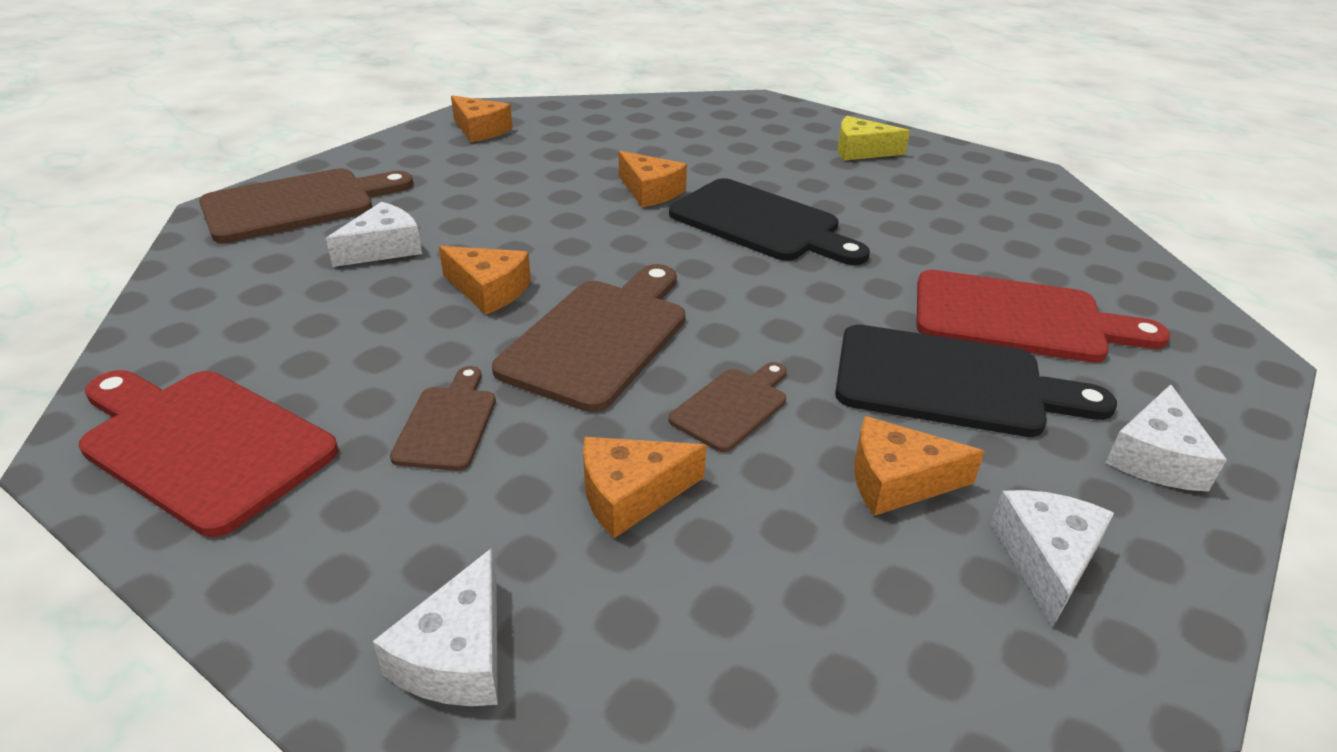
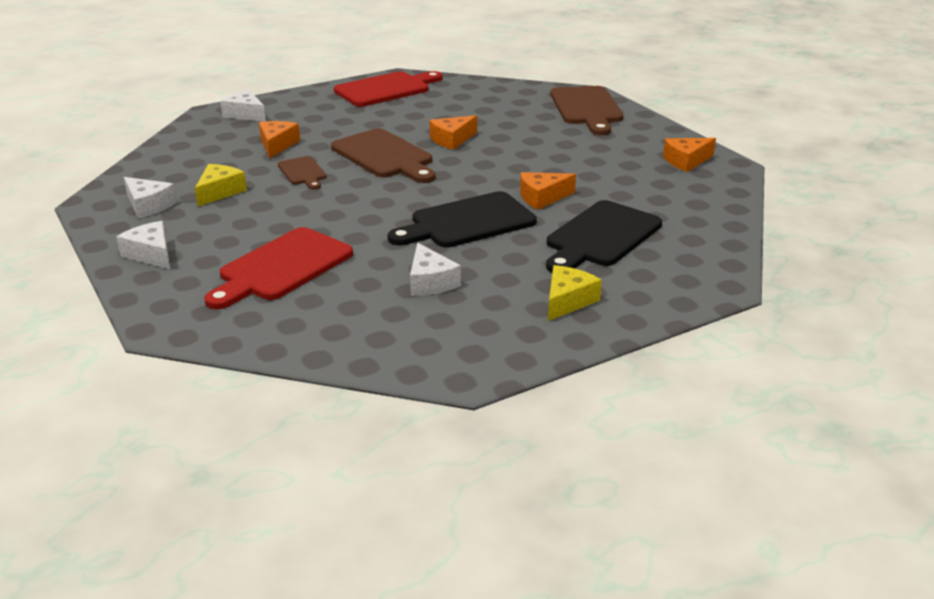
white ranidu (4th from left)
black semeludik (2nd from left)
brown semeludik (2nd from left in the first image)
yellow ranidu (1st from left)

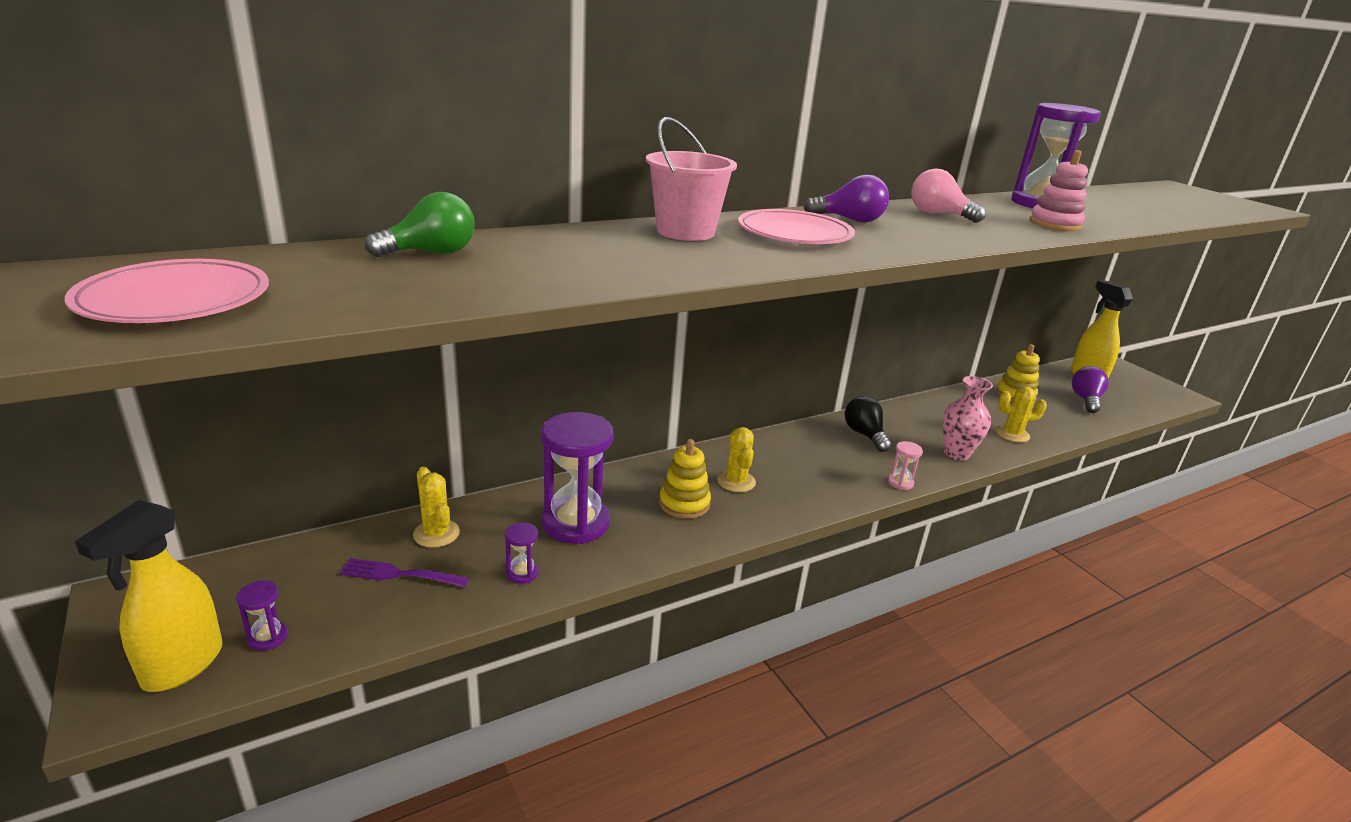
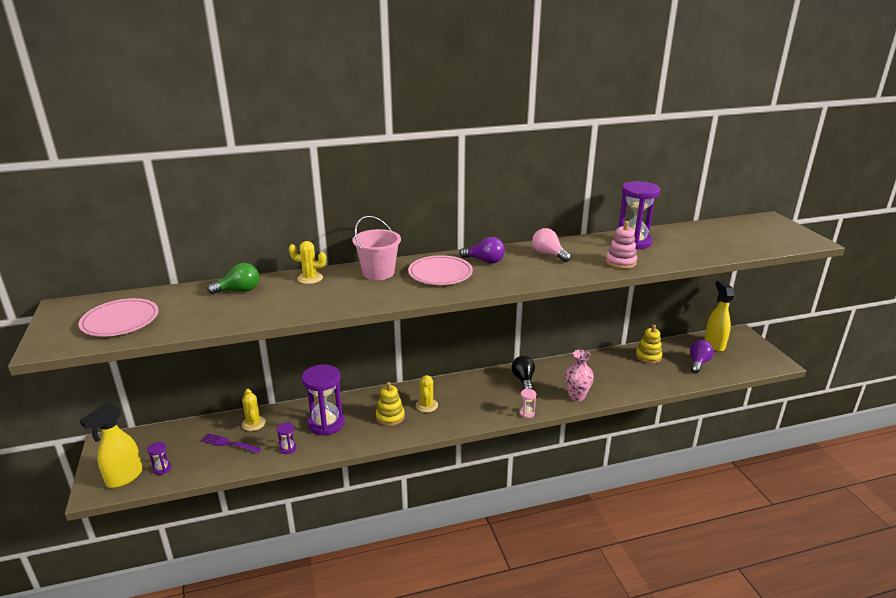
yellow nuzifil (2nd from left)

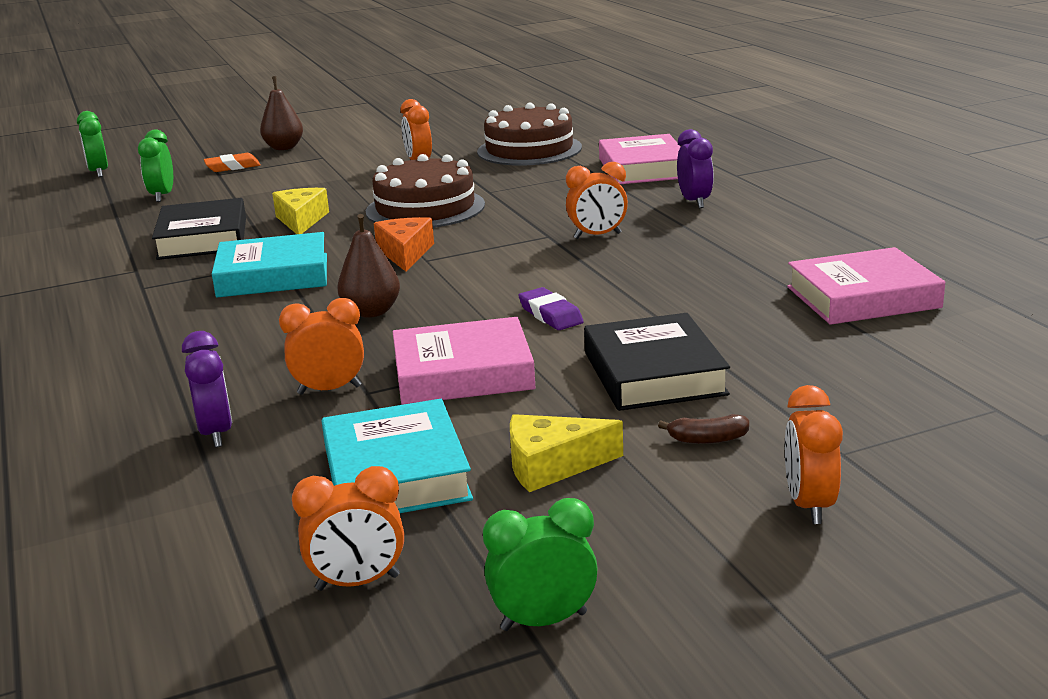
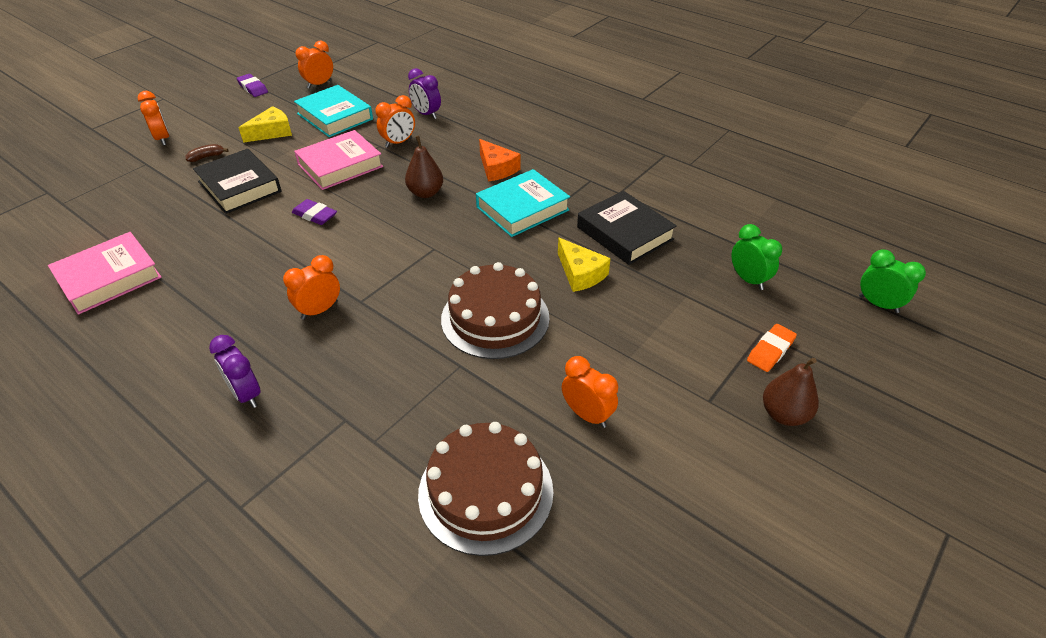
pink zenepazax (2nd from left in the first image)
orange ranidu
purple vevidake (1st from left)

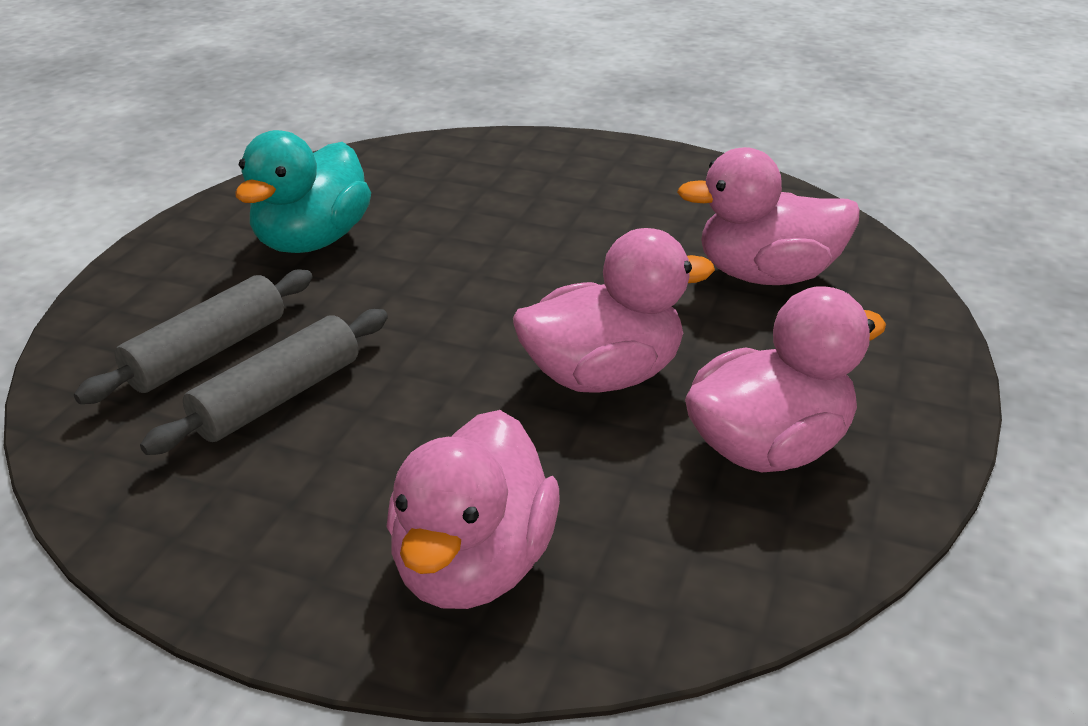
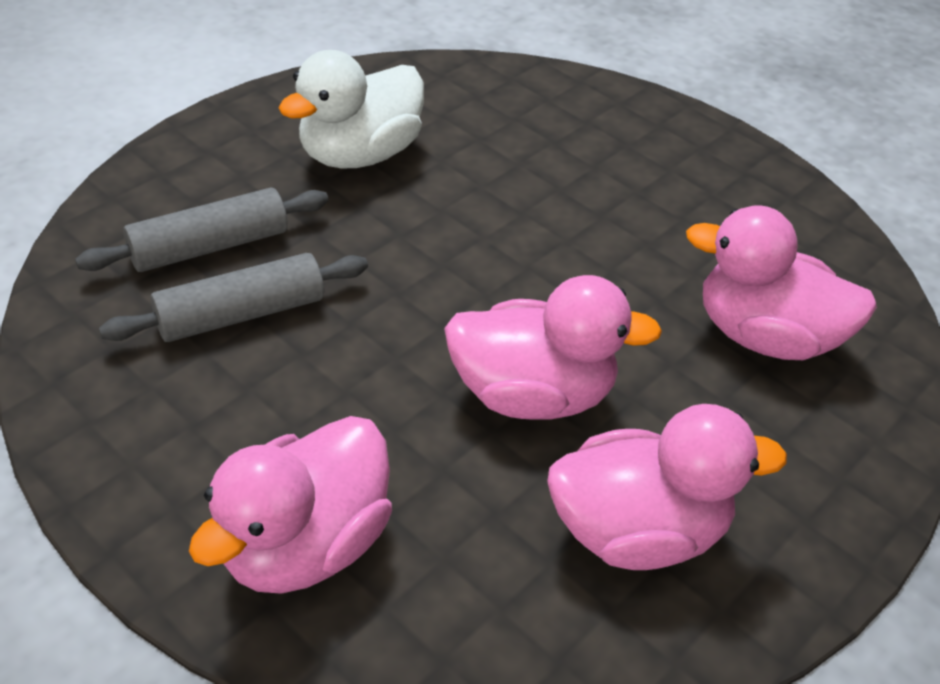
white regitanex

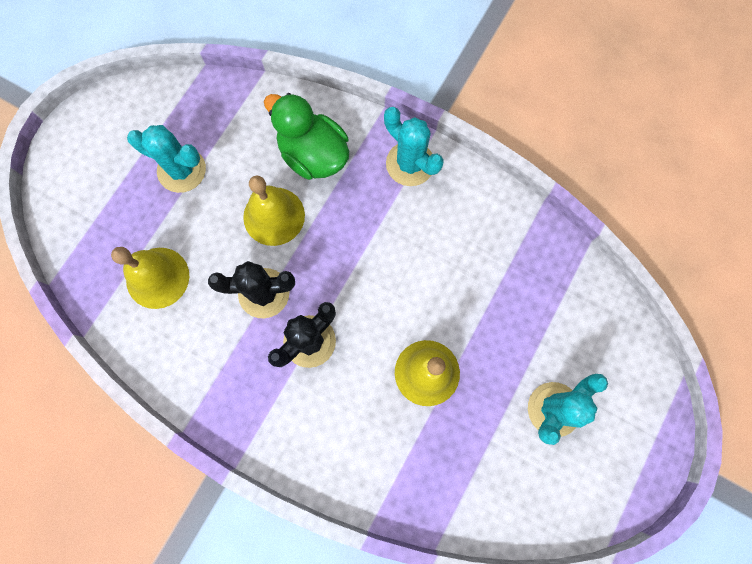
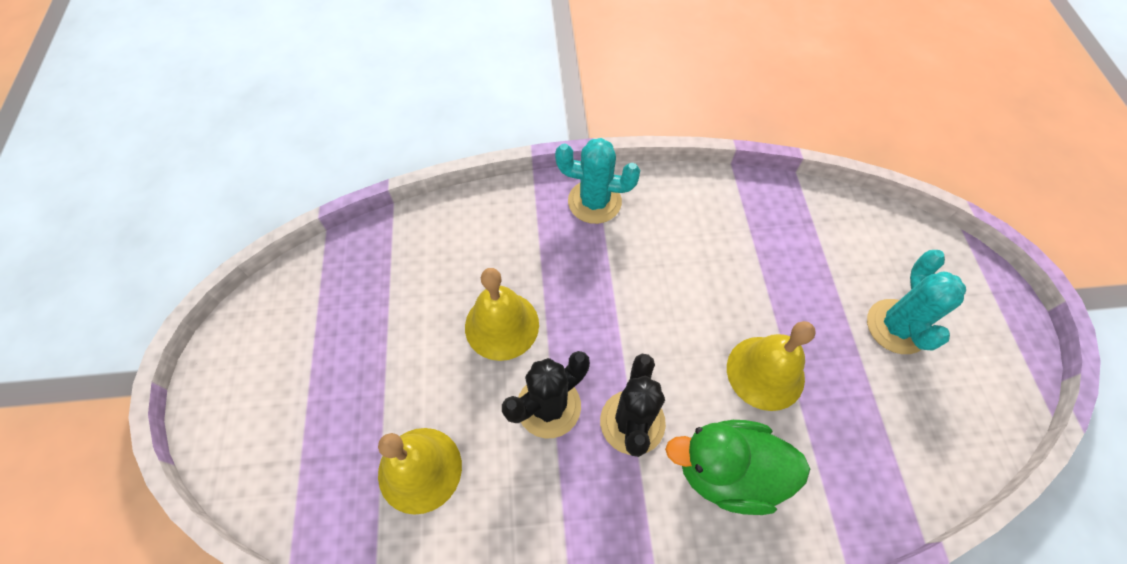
green regitanex
turquoise nuzifil (1st from left in the first image)

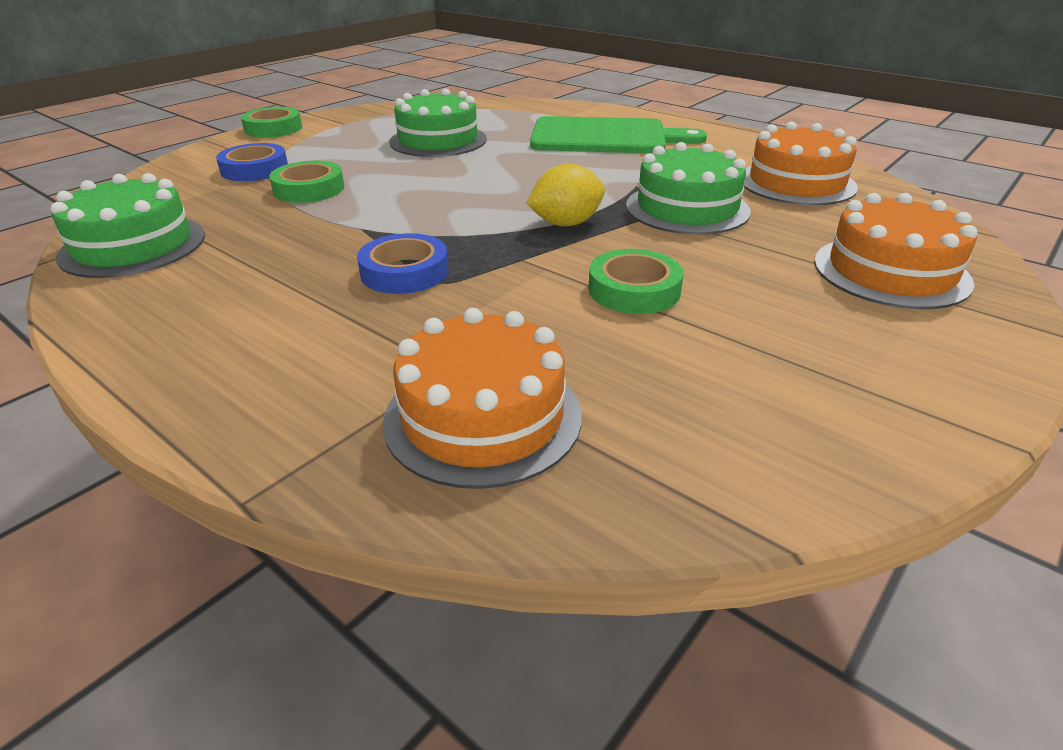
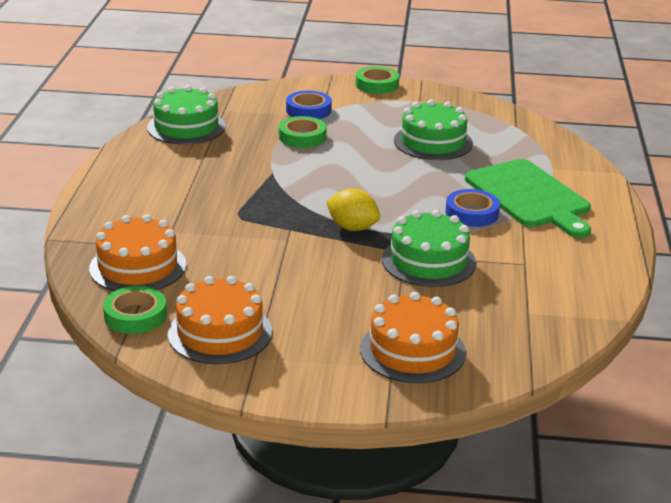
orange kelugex (2nd from left)
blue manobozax (2nd from left)
green manobozax (1st from left)

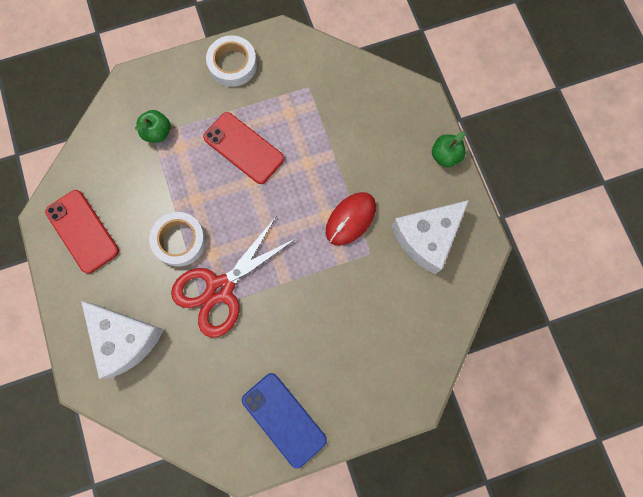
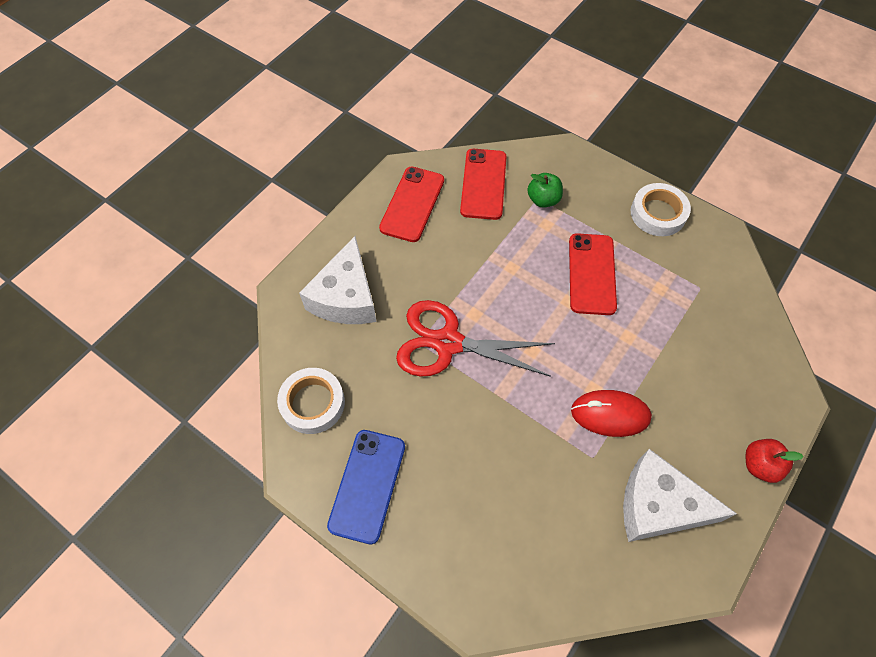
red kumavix
white manobozax (1st from left)
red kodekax (2nd from left)

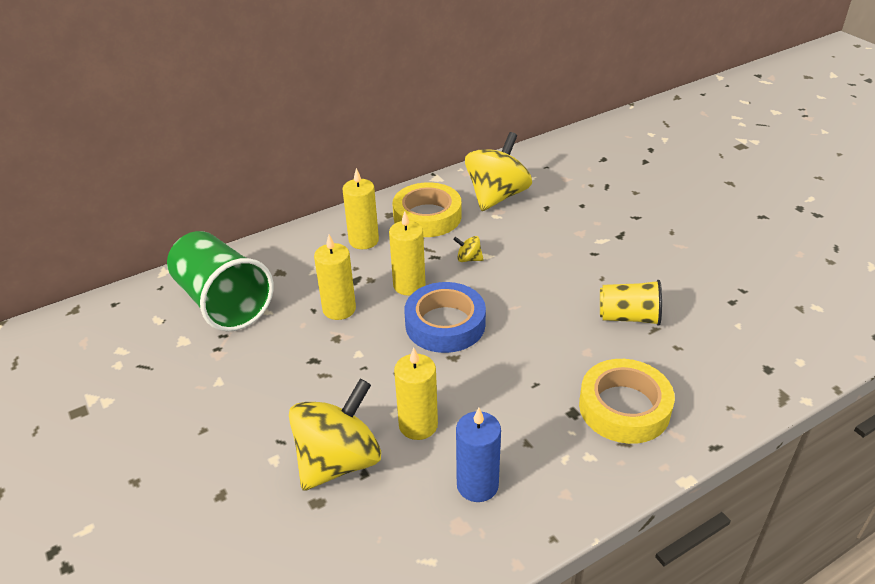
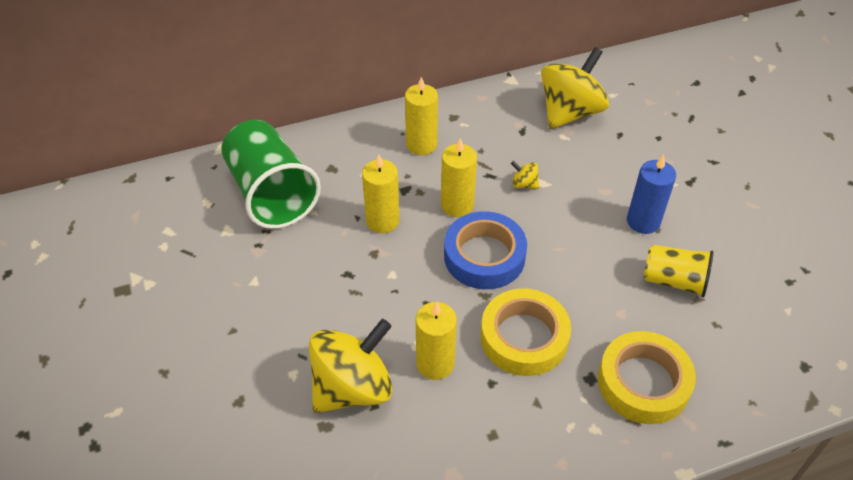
yellow manobozax (1st from left)
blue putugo

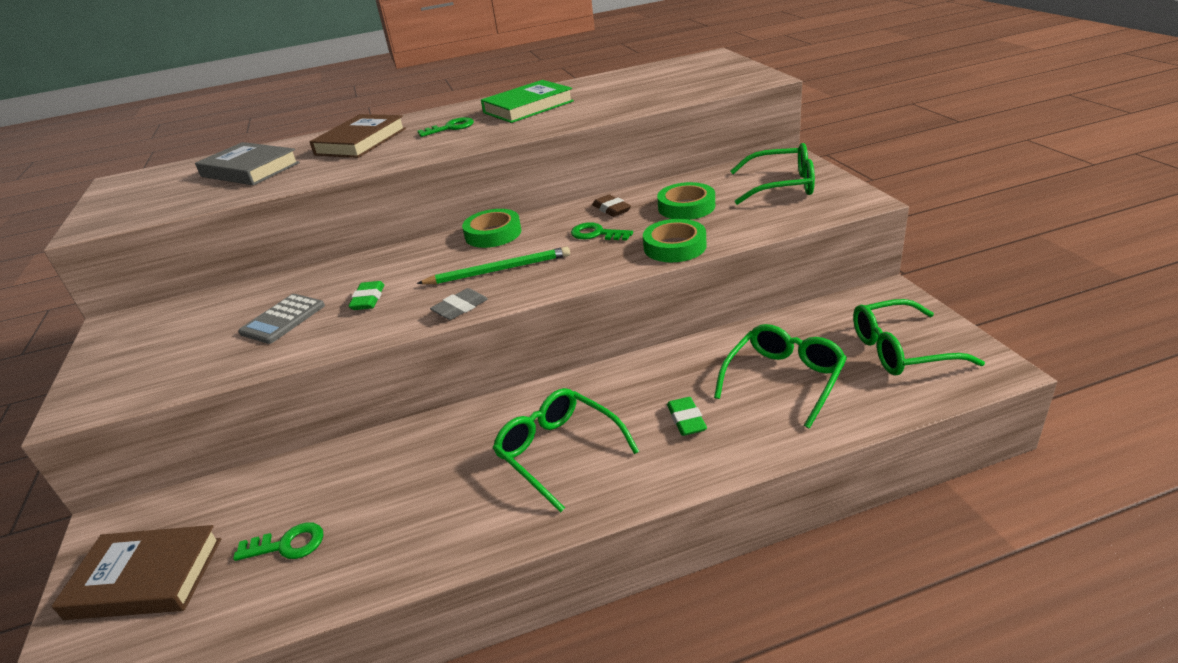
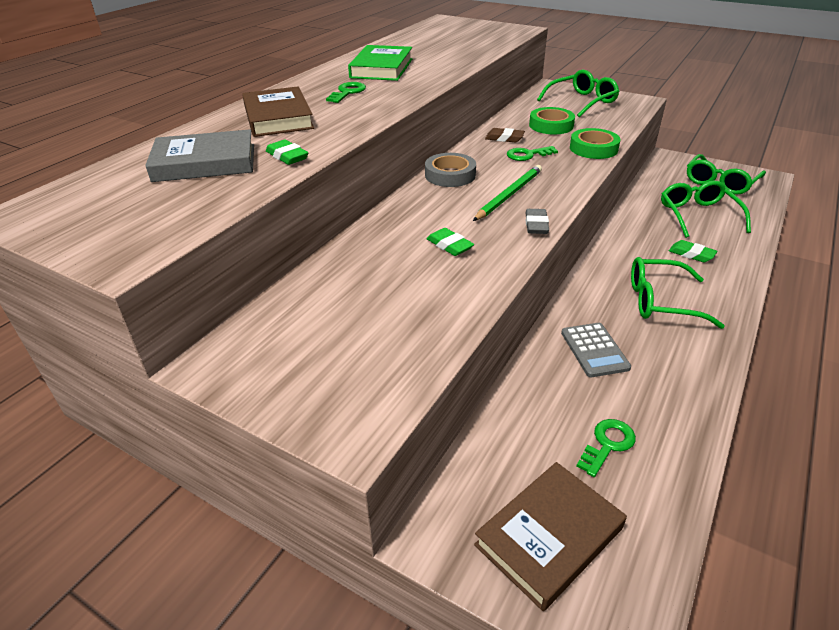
grey manobozax
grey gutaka
green vevidake (1st from left)

